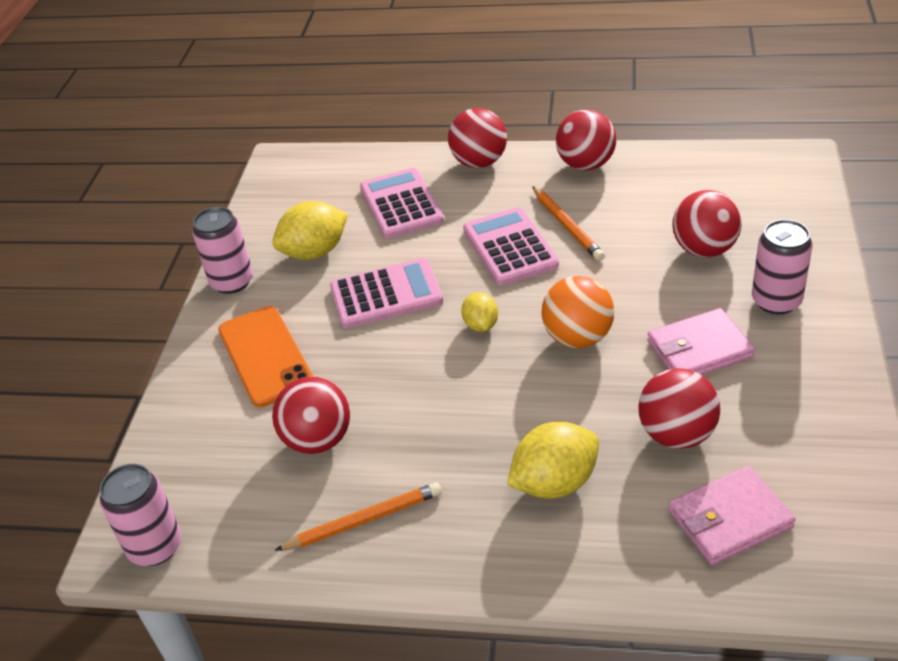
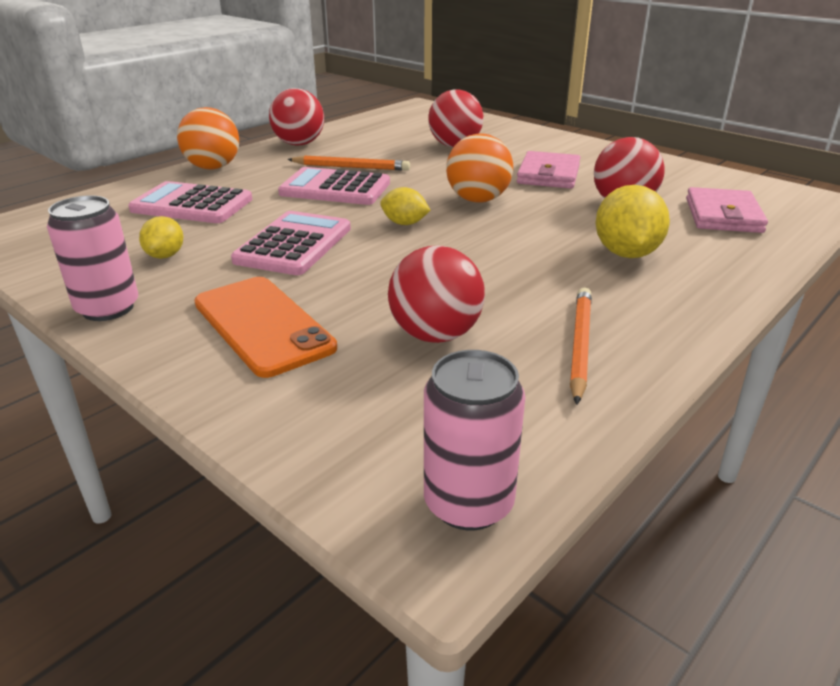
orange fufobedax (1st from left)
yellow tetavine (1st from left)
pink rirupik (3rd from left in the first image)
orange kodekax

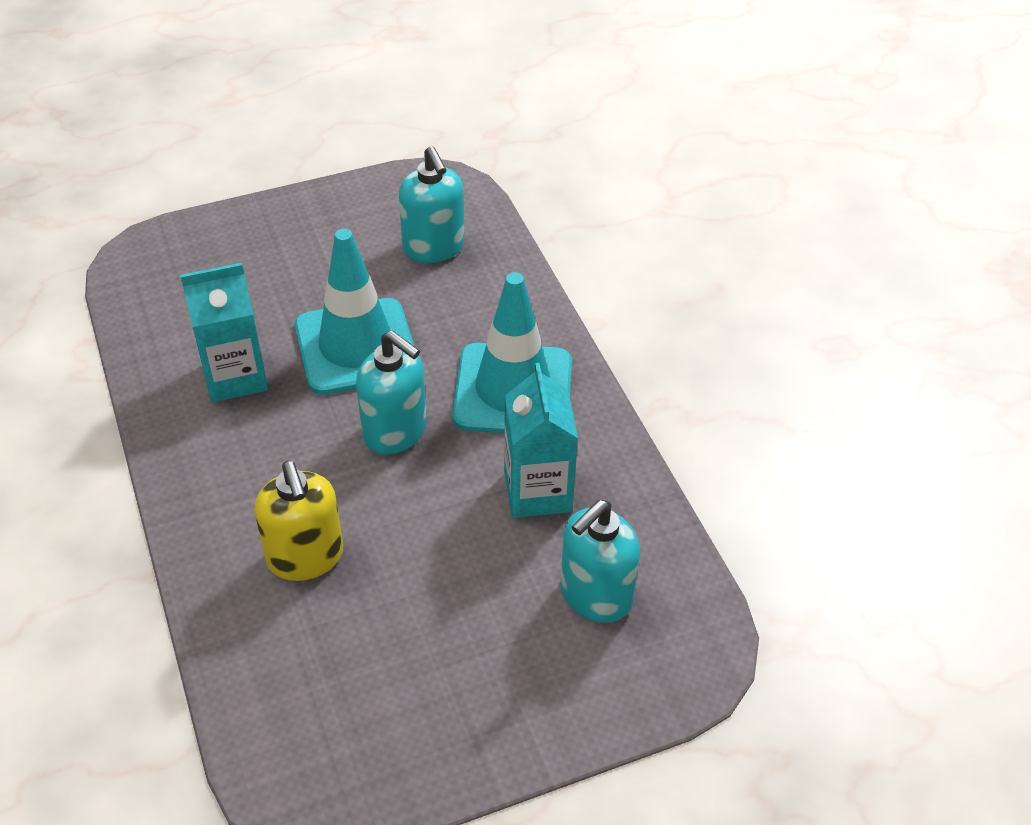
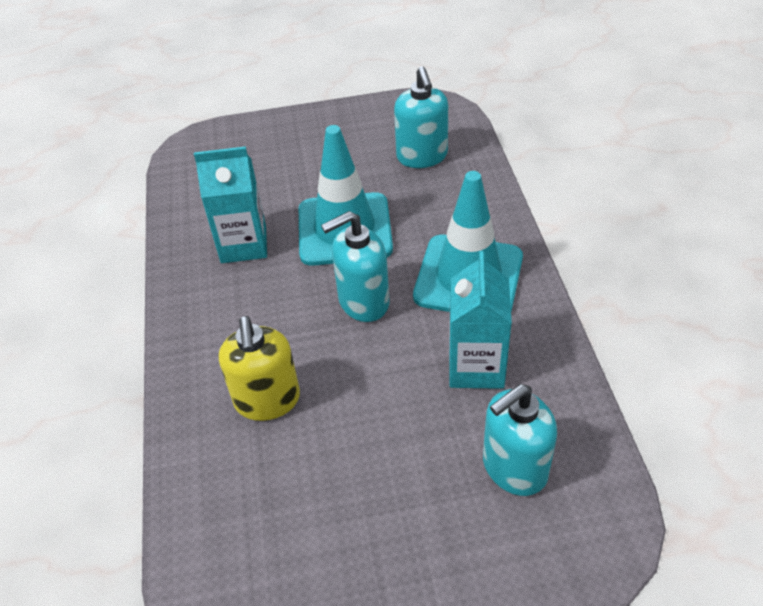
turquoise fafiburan (1st from left)

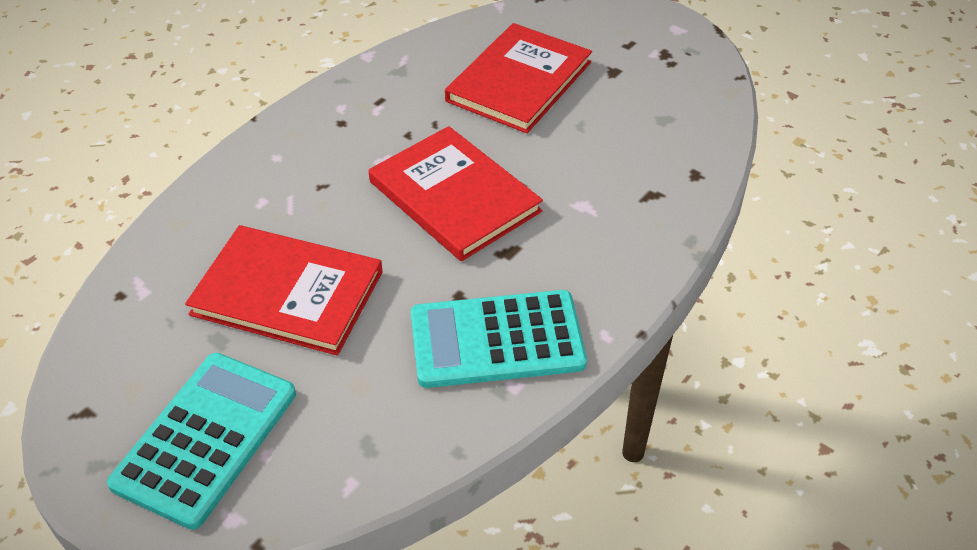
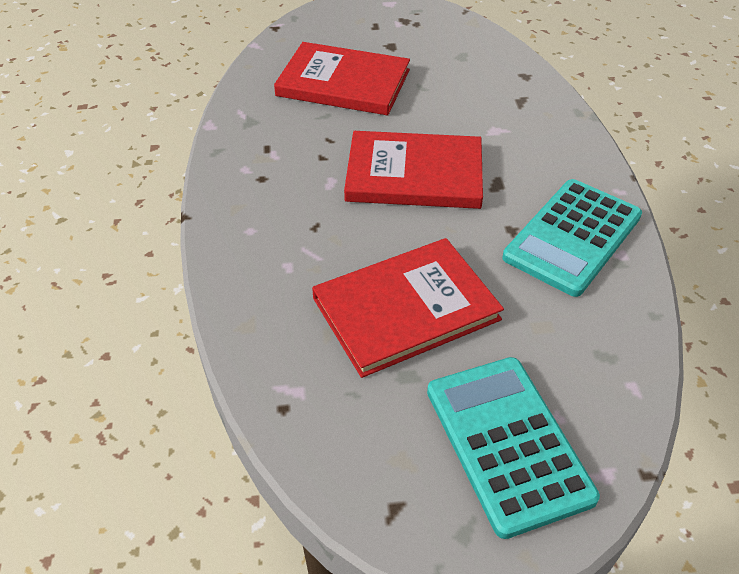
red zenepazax (1st from left)

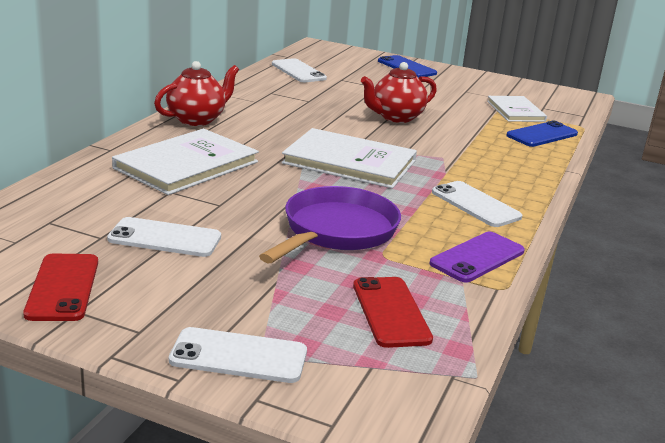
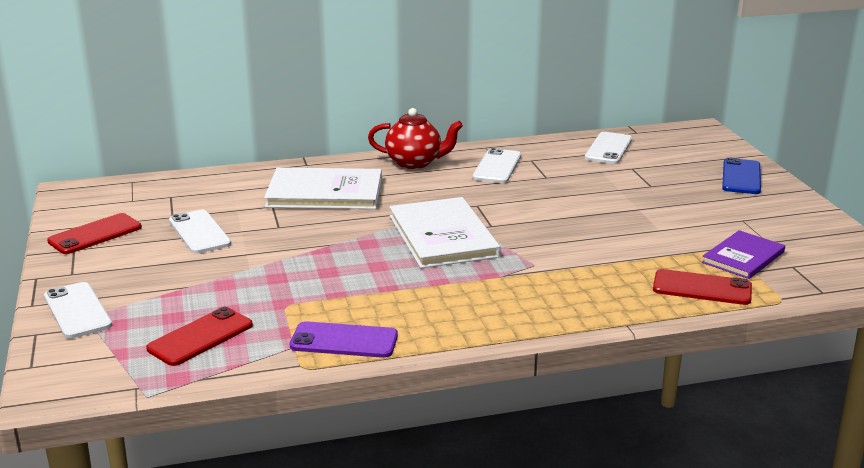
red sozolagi (2nd from left in the first image)
purple zenepazax
red kodekax (3rd from left)
white kodekax (3rd from left)
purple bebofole

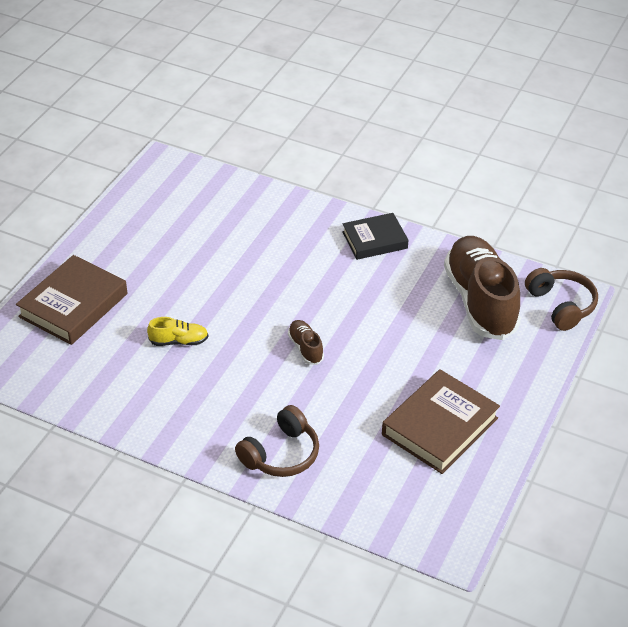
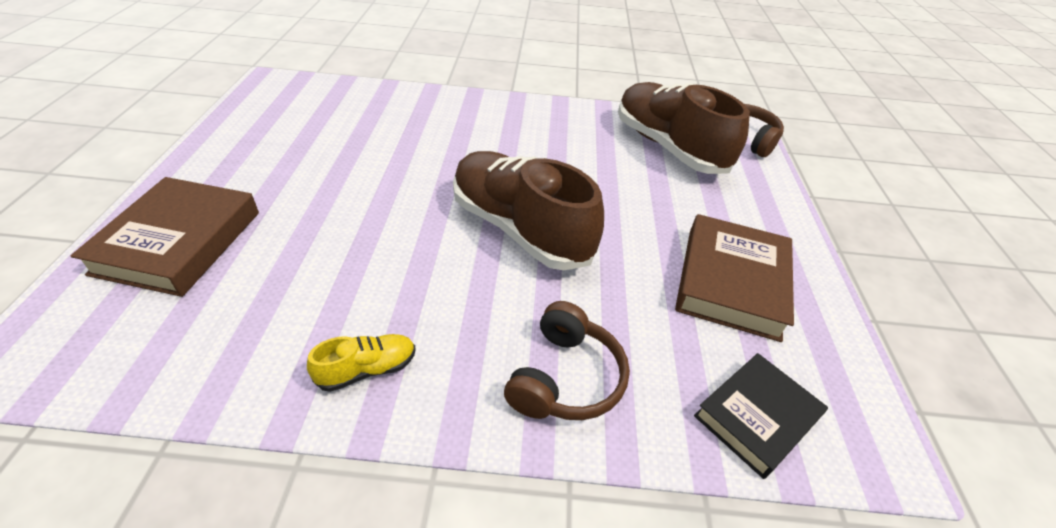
black zenepazax
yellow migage
brown migage (1st from left)

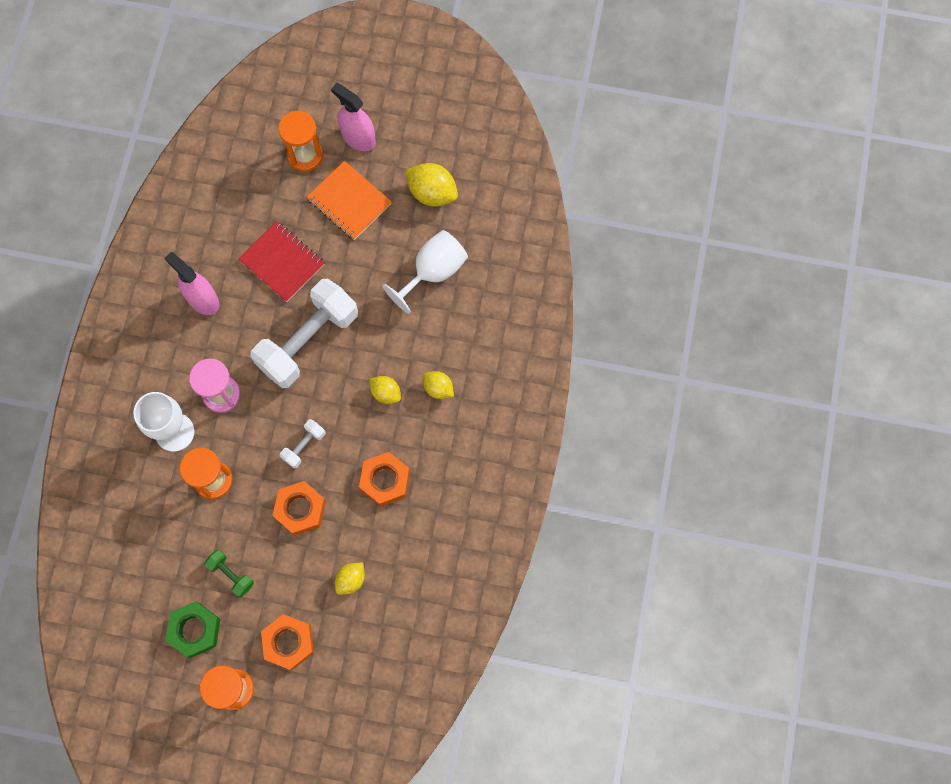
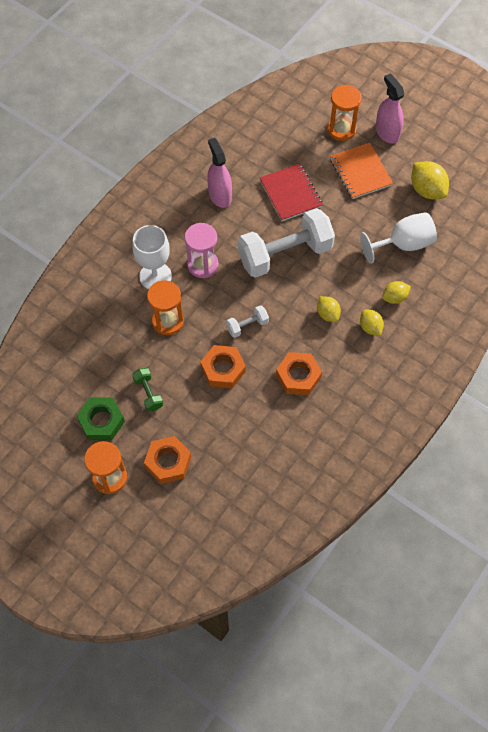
yellow tetavine (3rd from left)

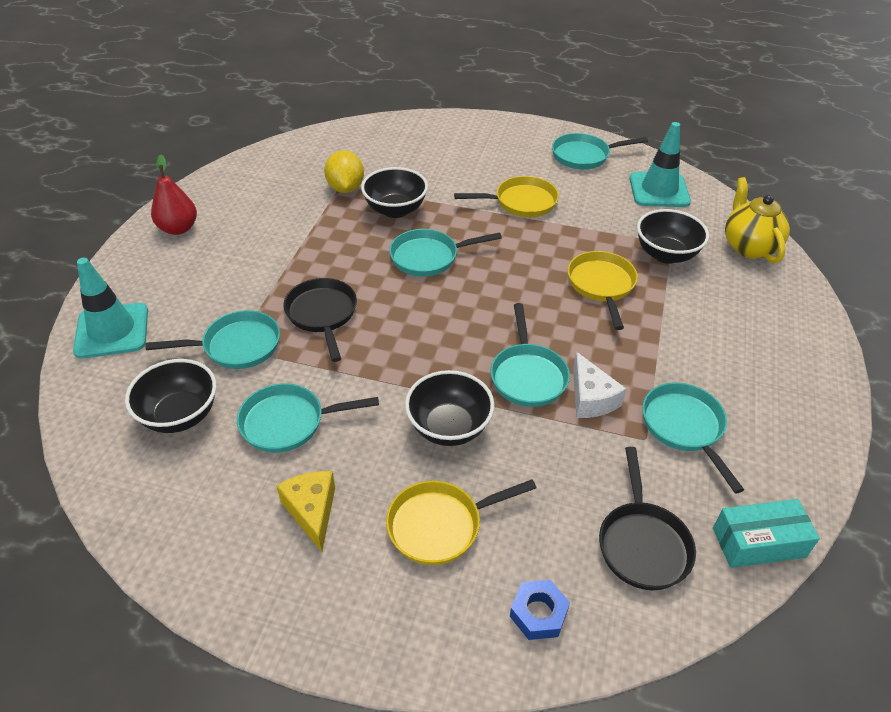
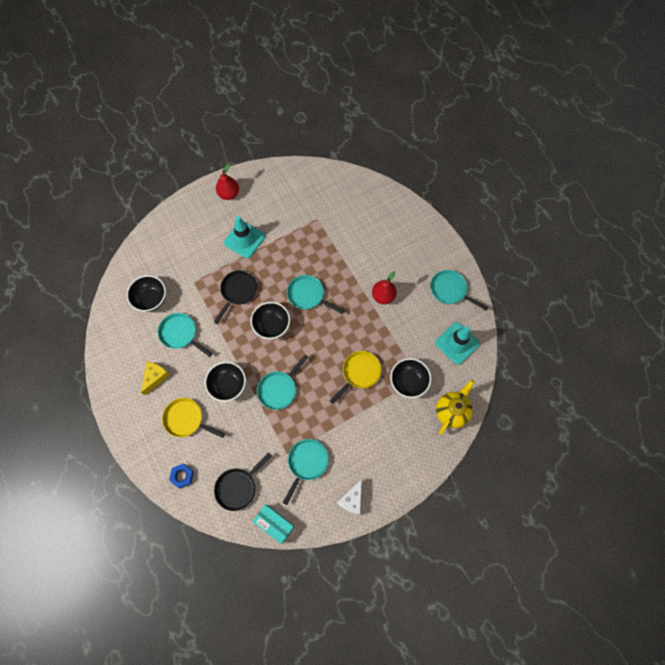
yellow tetavine
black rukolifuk (3rd from left)
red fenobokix (2nd from left)
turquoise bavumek (1st from left)
turquoise bebofole (1st from left in the first image)
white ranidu

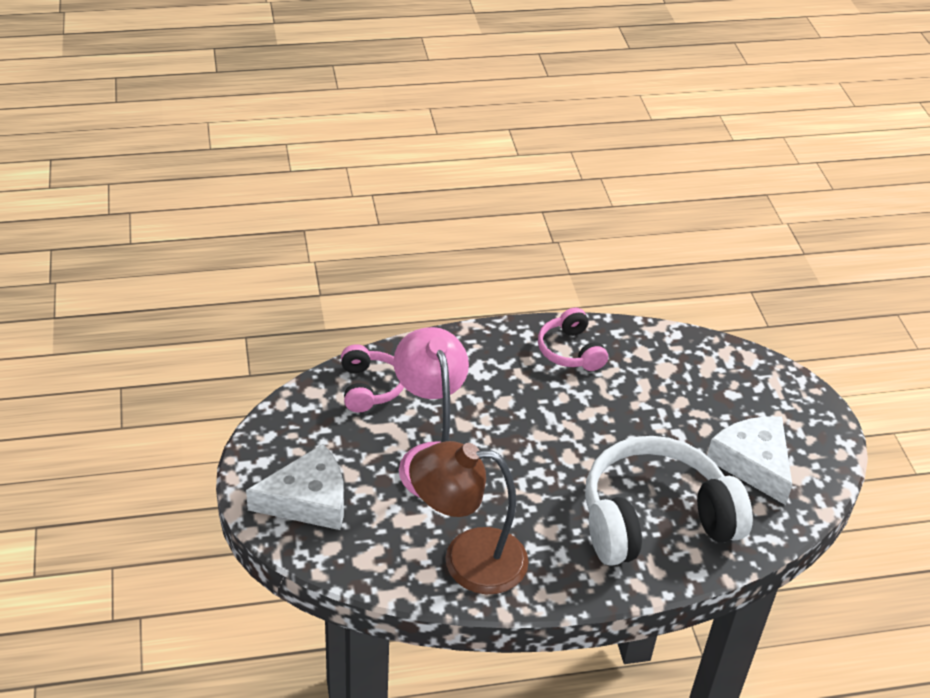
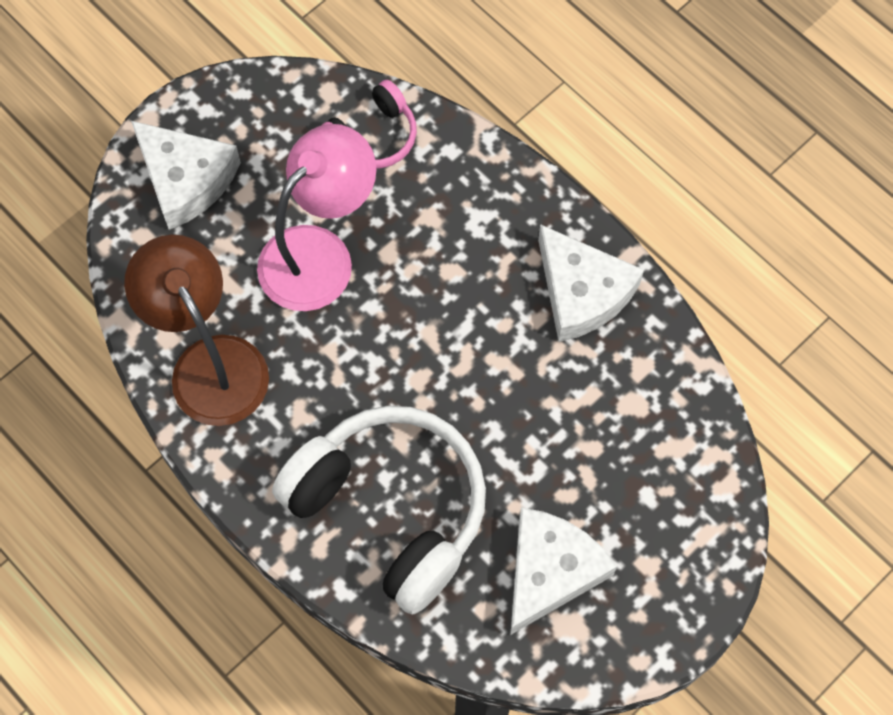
white ranidu (3rd from left)

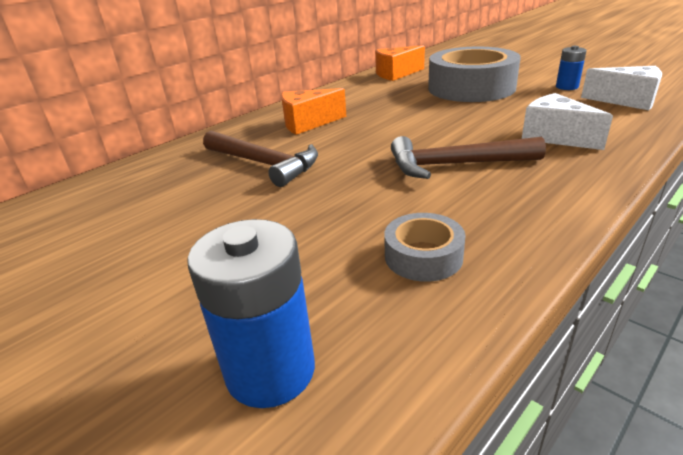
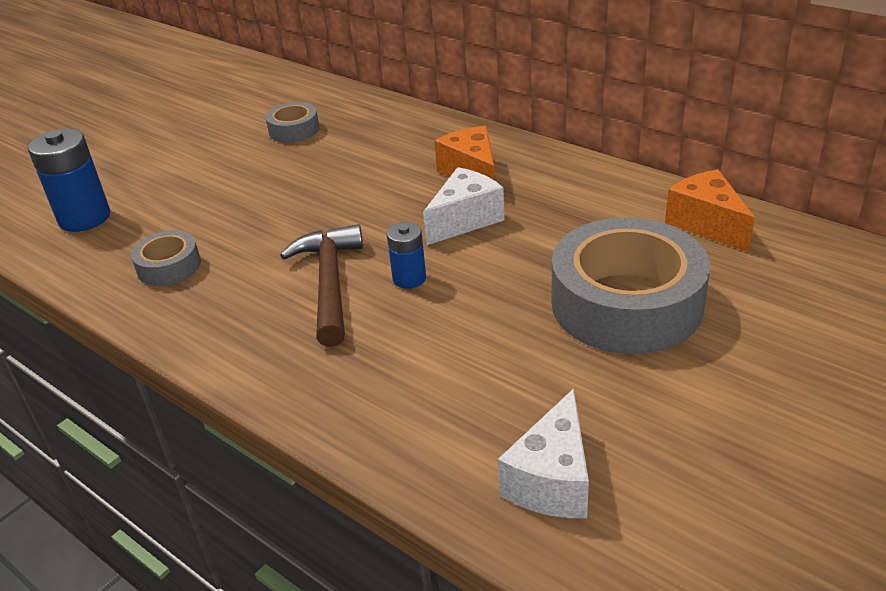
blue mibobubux (2nd from left)
white ranidu (1st from left)
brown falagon (1st from left in the first image)
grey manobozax (2nd from left)

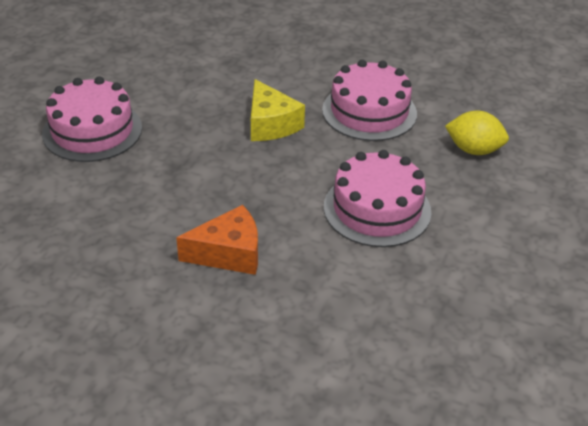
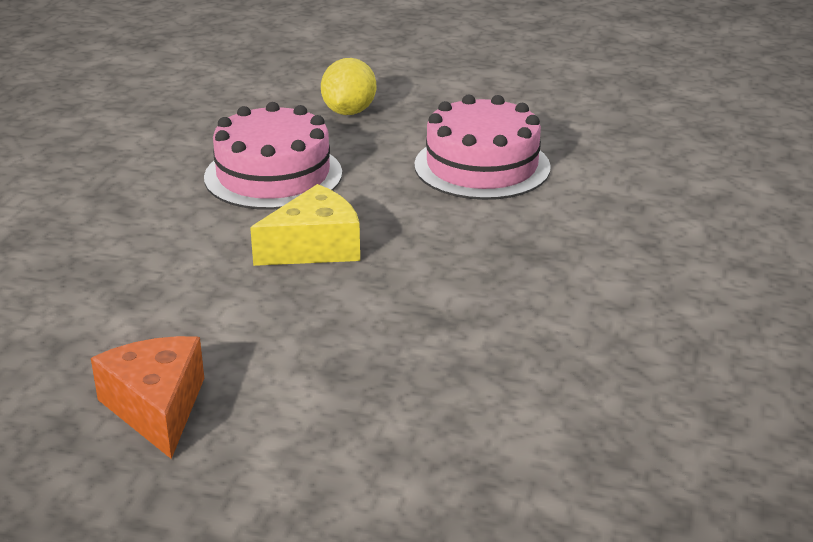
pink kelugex (1st from left in the first image)
orange ranidu

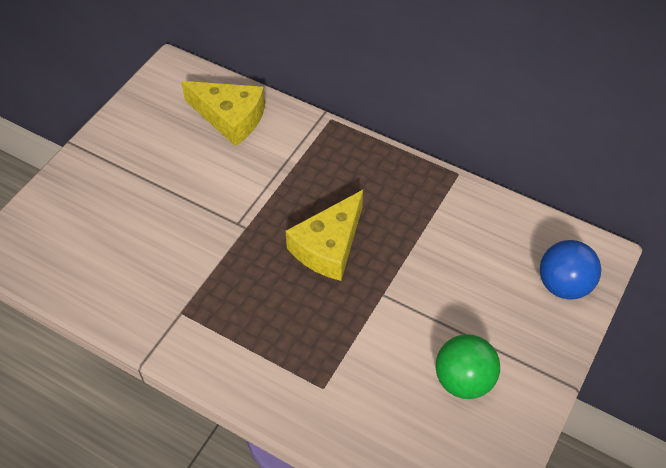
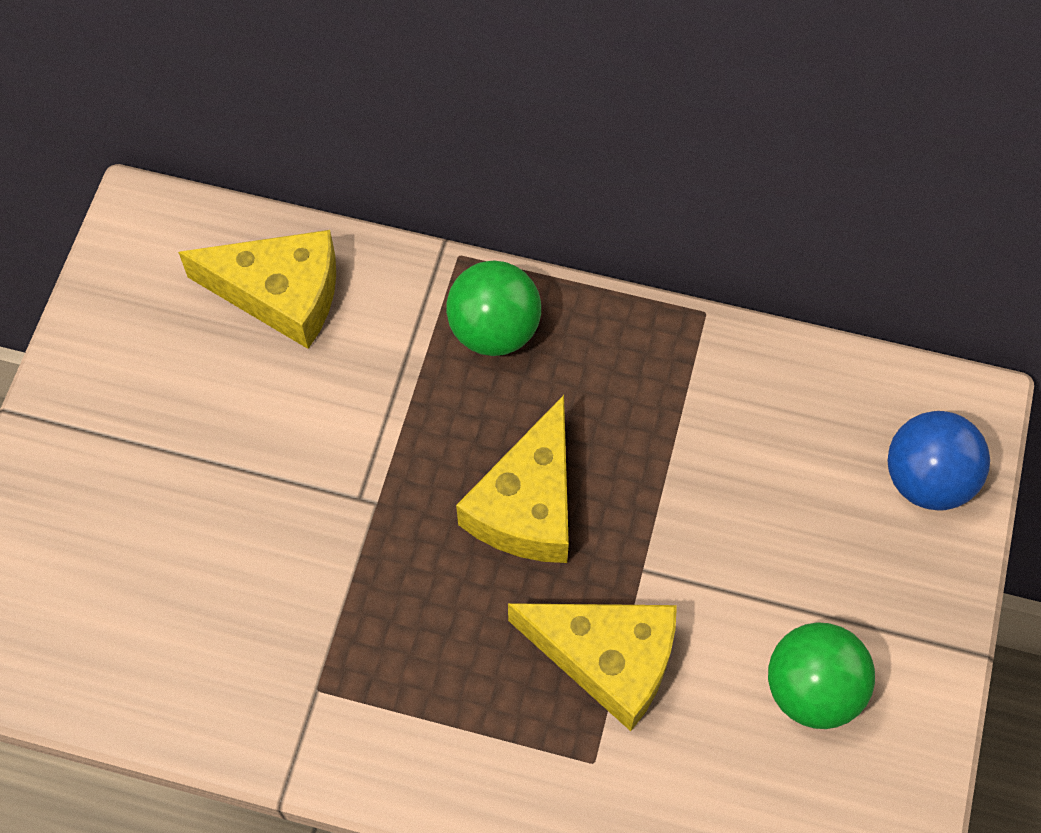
green fufobedax (1st from left)
yellow ranidu (3rd from left)

